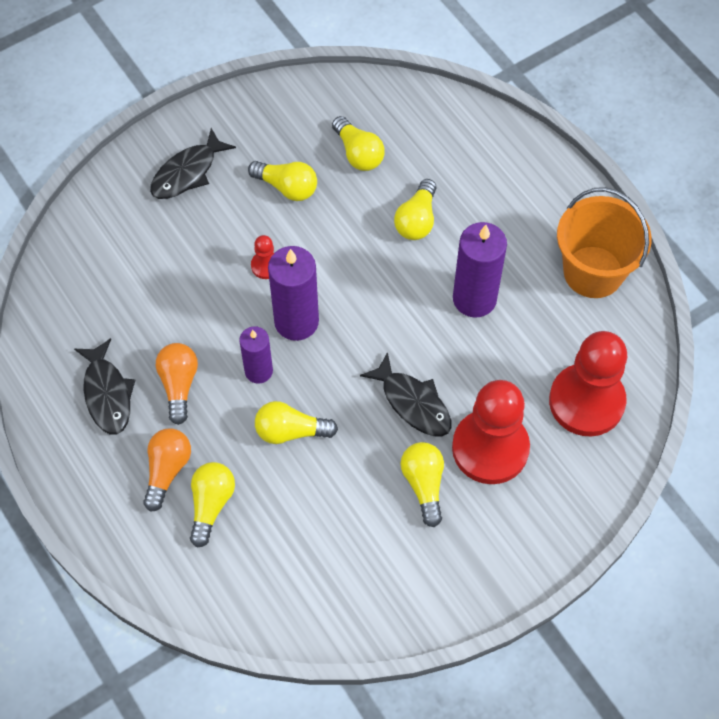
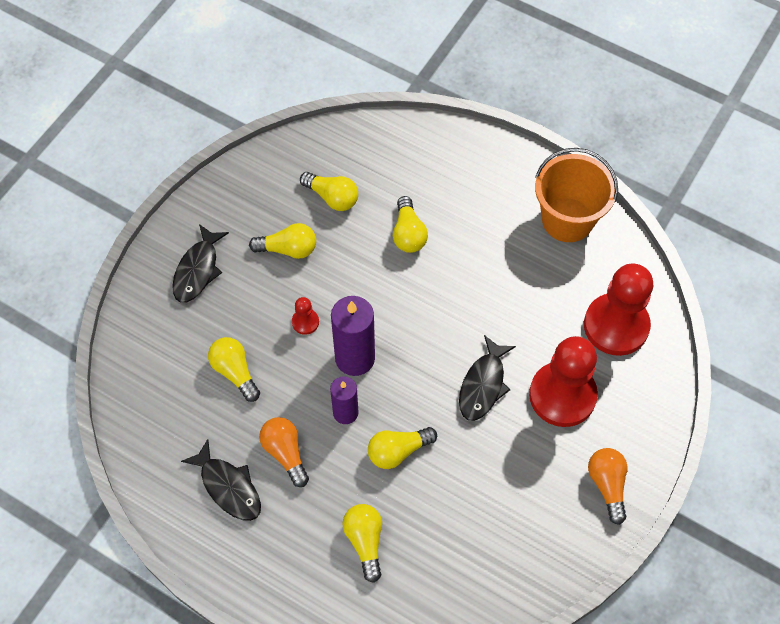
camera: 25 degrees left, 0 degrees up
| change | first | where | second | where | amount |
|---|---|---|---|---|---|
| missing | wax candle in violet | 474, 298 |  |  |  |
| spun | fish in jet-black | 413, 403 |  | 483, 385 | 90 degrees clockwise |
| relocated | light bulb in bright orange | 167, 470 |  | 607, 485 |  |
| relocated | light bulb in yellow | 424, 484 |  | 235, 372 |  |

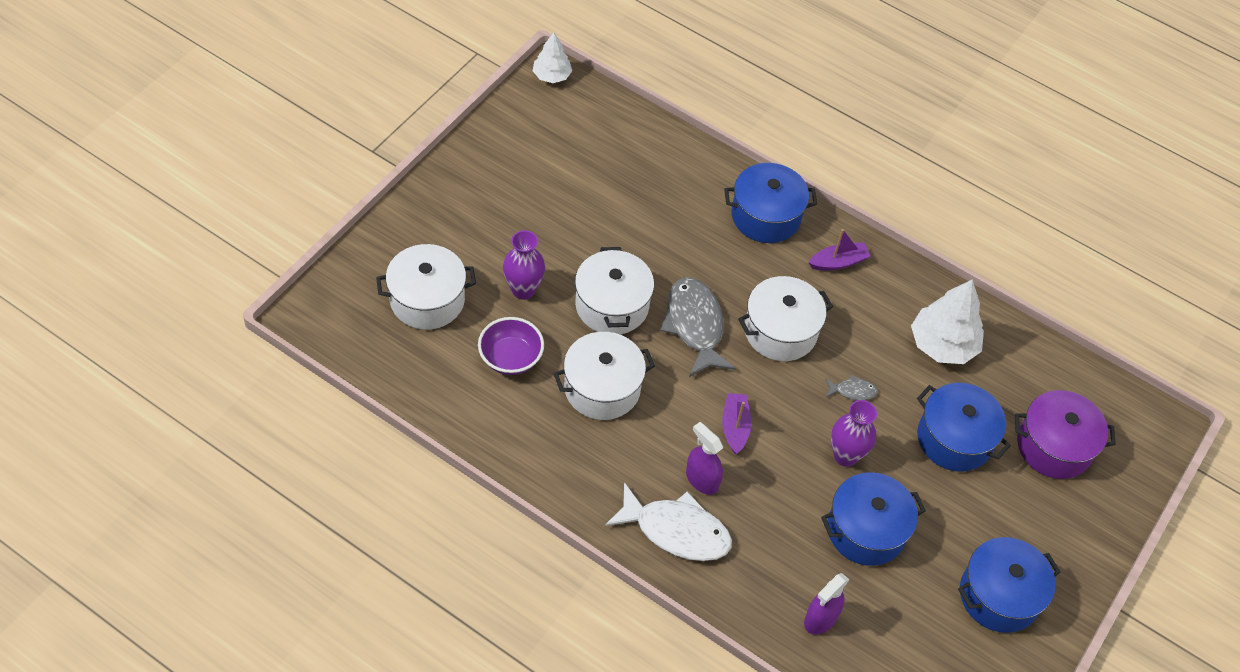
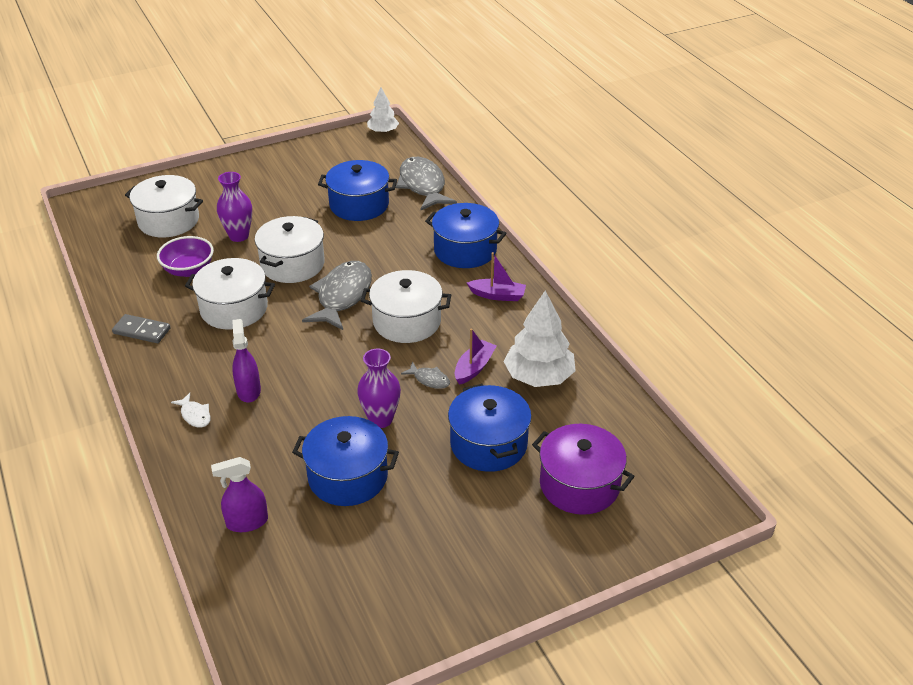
camera: 35 degrees right, 15 degrees down
| change | first | where | second | where | amount |
|---|---|---|---|---|---|
| relocated | boat in violet | 735, 427 |  | 474, 368 |  |
| size | fish in white | 676, 531 |  | 195, 415 | x0.45 |
| relocated | stockpot in cobalt | 999, 595 |  | 359, 205 |  |
| appeared |  |  | fish in ash-grey | 423, 185 |  |
| appeared |  |  | domino piece in ash-grey | 142, 331 |  |

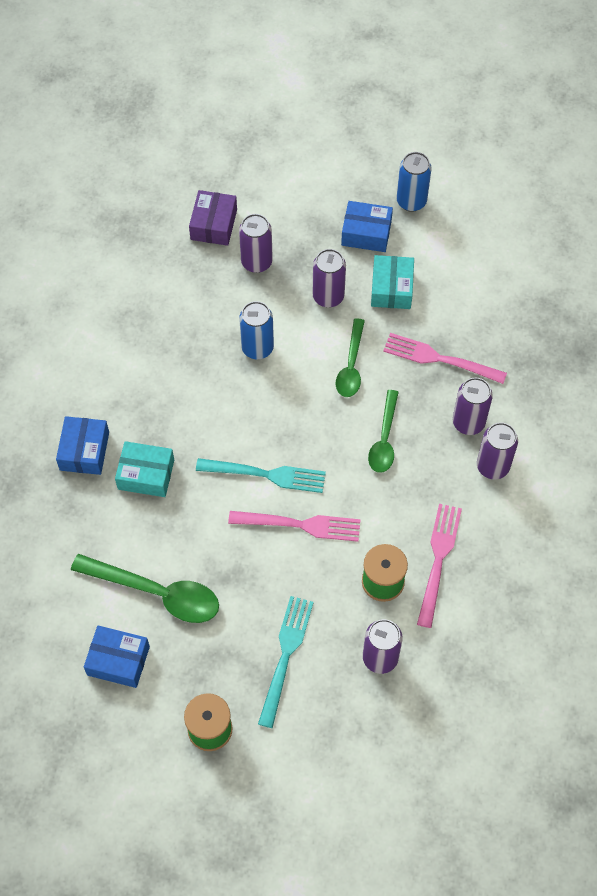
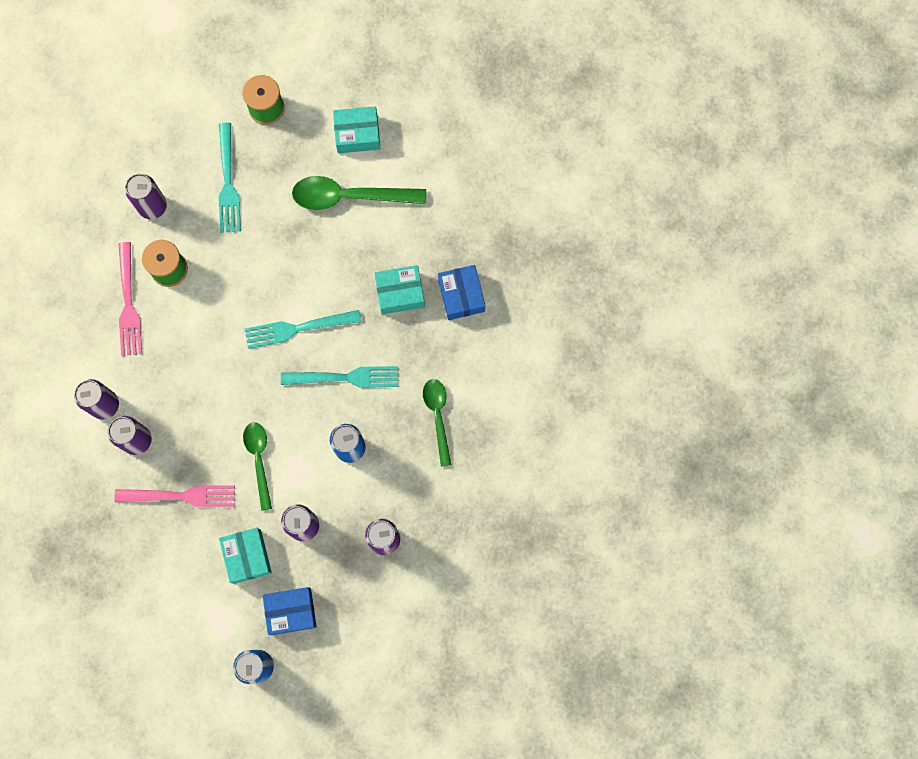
camera: 160 degrees right, 15 degrees up
| change | first | where | second | where | amount |
|---|---|---|---|---|---|
| missing | package in violet | 214, 224 |  |  |  |
| relocated | spoon in emerald | 384, 439 |  | 438, 416 |  |
| missing | dinner fork in rosy | 300, 525 |  |  |  |
| colour | package in cobalt | 118, 661 | package in teal | 357, 134 |  |
| appeared |  |  | dinner fork in teal | 345, 377 |  |

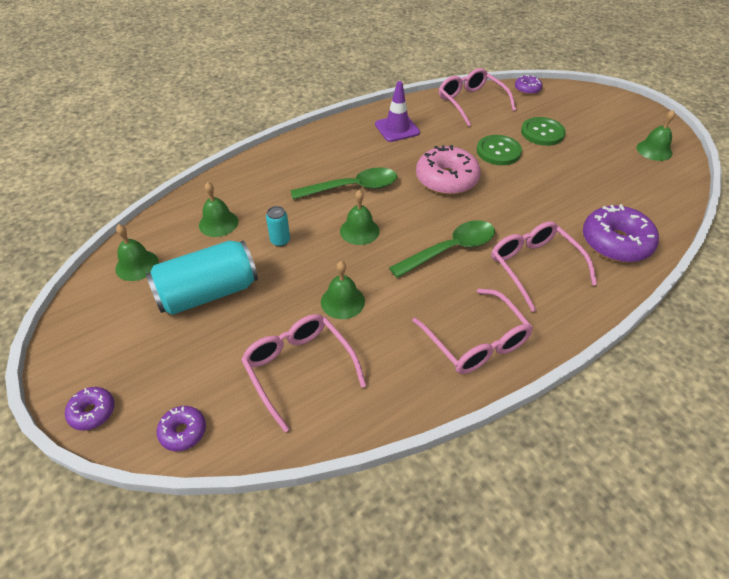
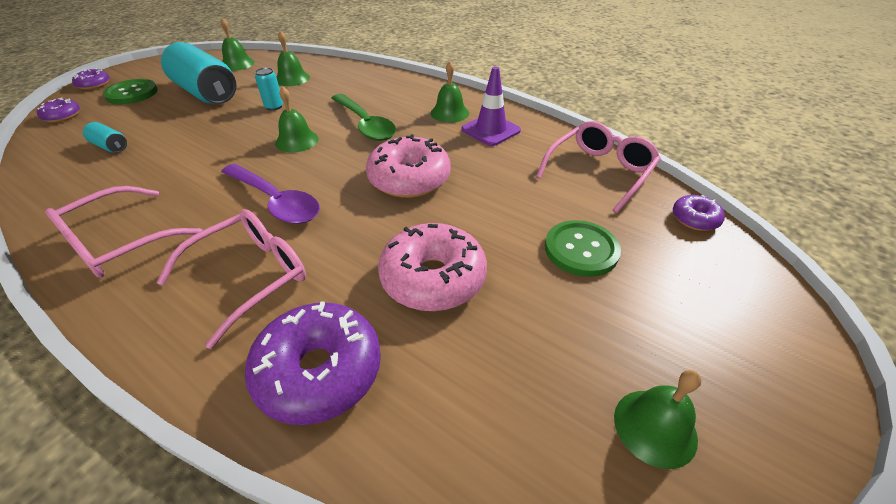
camera: 70 degrees right, 5 degrees down
| change | first | where | second | where | amount |
|---|---|---|---|---|---|
| relocated | shirt button in emerald | 498, 151 |  | 132, 93 |  |
| colour | spoon in emerald | 450, 249 | spoon in violet | 276, 201 |  |
| relocated | school bell in emerald | 342, 301 |  | 449, 113 |  |
| exchanged | glasses in rosy | 299, 368 | soda can in teal | 110, 147 |  |
| appeared |  |  | glazed donut in rosy | 433, 278 |  |

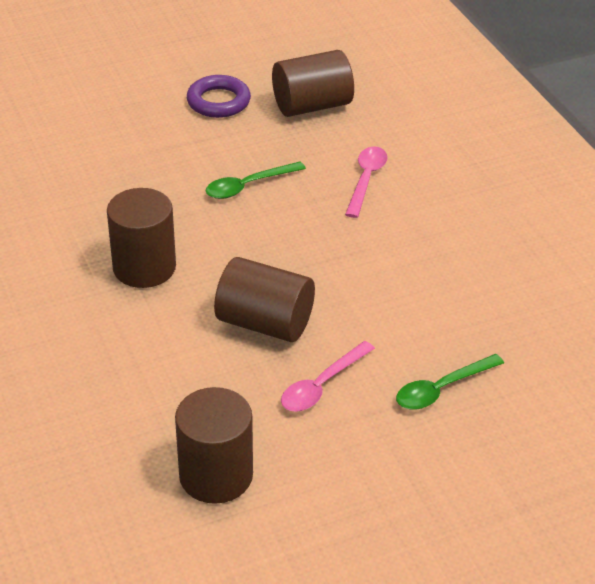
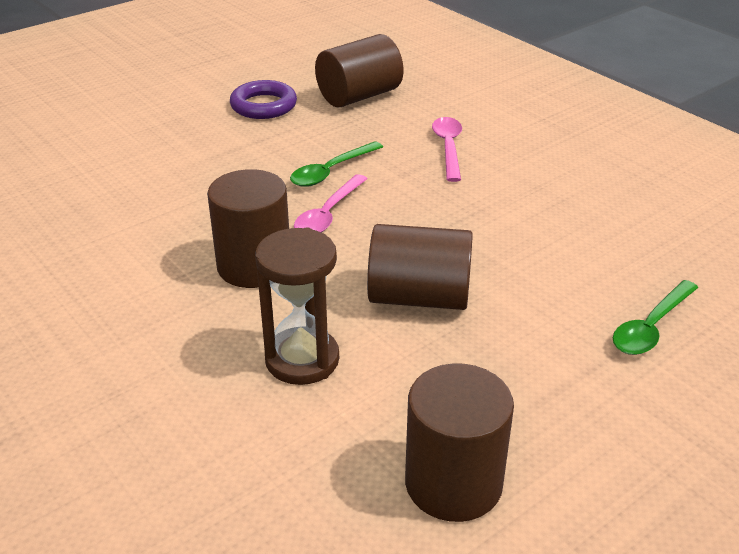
camera: 15 degrees left, 5 degrees down
| change | first | where | second | where | amount |
|---|---|---|---|---|---|
| relocated | spoon in rosy | 322, 385 |  | 328, 214 |  |
| appeared |  |  | sandglass in dark brown | 302, 360 |  |

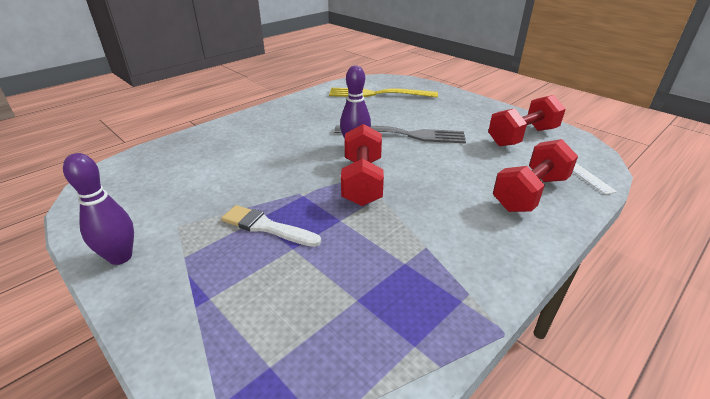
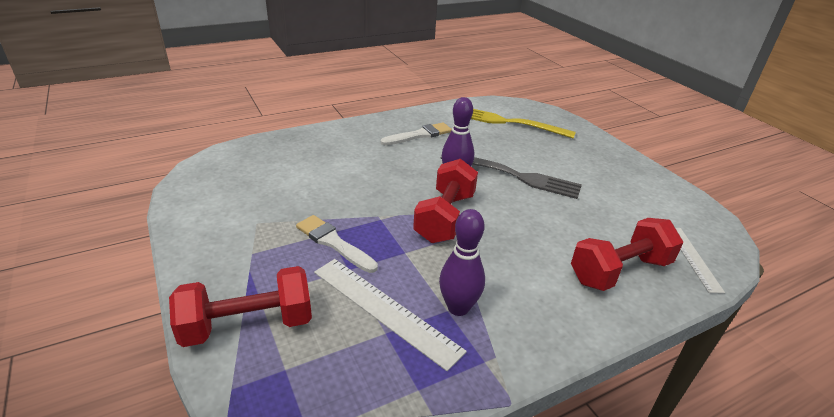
camera: 15 degrees right, 0 degrees up
| change | first | where | second | where | amount |
|---|---|---|---|---|---|
| relocated | dumbbell in scarlet | 522, 137 |  | 248, 325 |  |
| relocated | skittle in violet | 120, 257 |  | 458, 307 |  |
| appeared |  |  | paint brush in white | 419, 135 |  |
| appeared |  |  | ruler in white | 384, 310 |  |

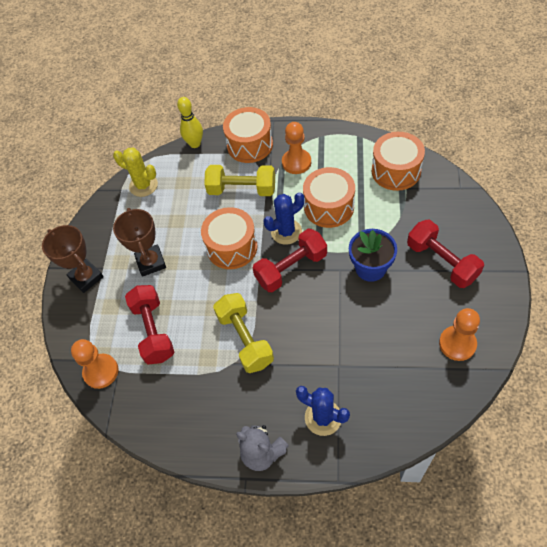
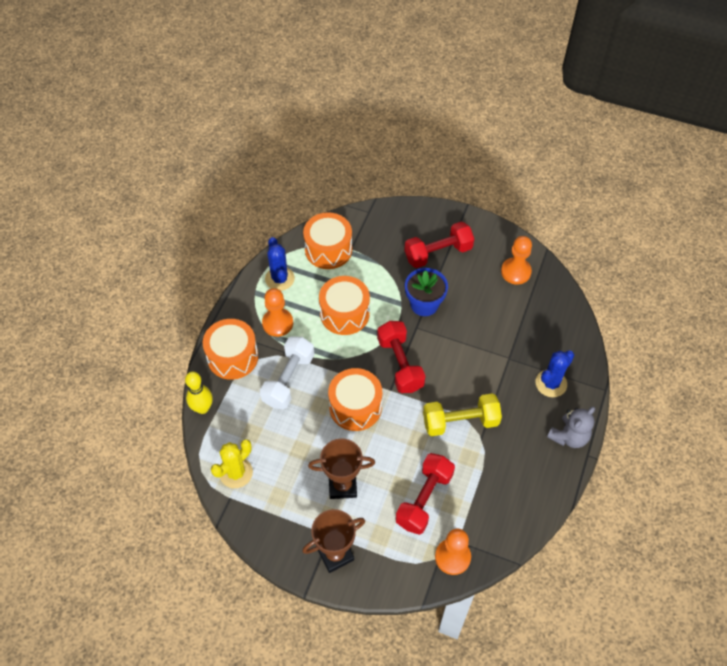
camera: 80 degrees left, 0 degrees up
| change | first | where | second | where | amount |
|---|---|---|---|---|---|
| colour | dumbbell in yellow | 242, 190 | dumbbell in white | 288, 380 |  |
| relocated | cactus in cobalt | 286, 232 |  | 279, 279 |  |
| spun | dumbbell in scarlet | 153, 331 |  | 424, 499 | 60 degrees counterclockwise |

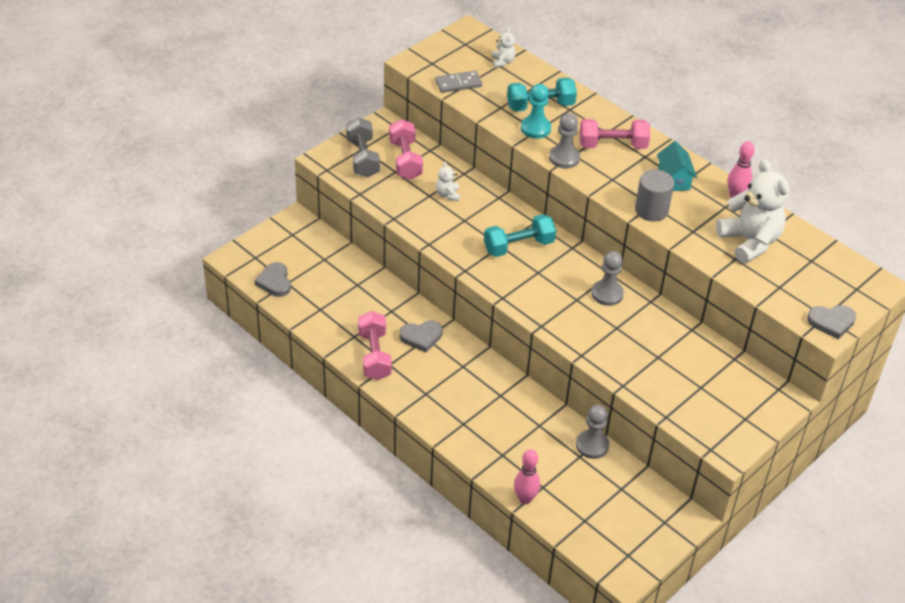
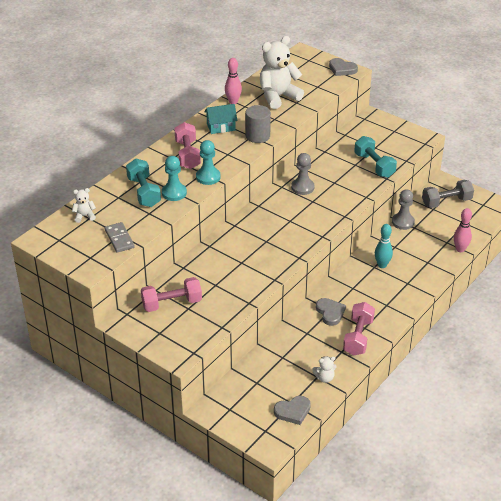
camera: 95 degrees left, 5 degrees down
| change | first | where | second | where | amount |
|---|---|---|---|---|---|
| colour | pawn in ash-grey | 564, 158 | pawn in teal | 208, 177 |  |
| relocated | dumbbell in ash-grey | 363, 158 |  | 446, 202 |  |
| relocated | stuffed bear in white | 448, 194 |  | 324, 378 |  |
| relocated | dumbbell in teal | 518, 246 |  | 374, 165 |  |
| spun | love heart in ash-grey | 831, 322 |  | 342, 69 | 135 degrees clockwise |
| spun | dumbbell in rosy | 374, 355 |  | 358, 337 | 60 degrees counterclockwise |
| appeared |  |  | skittle in teal | 382, 265 |  |

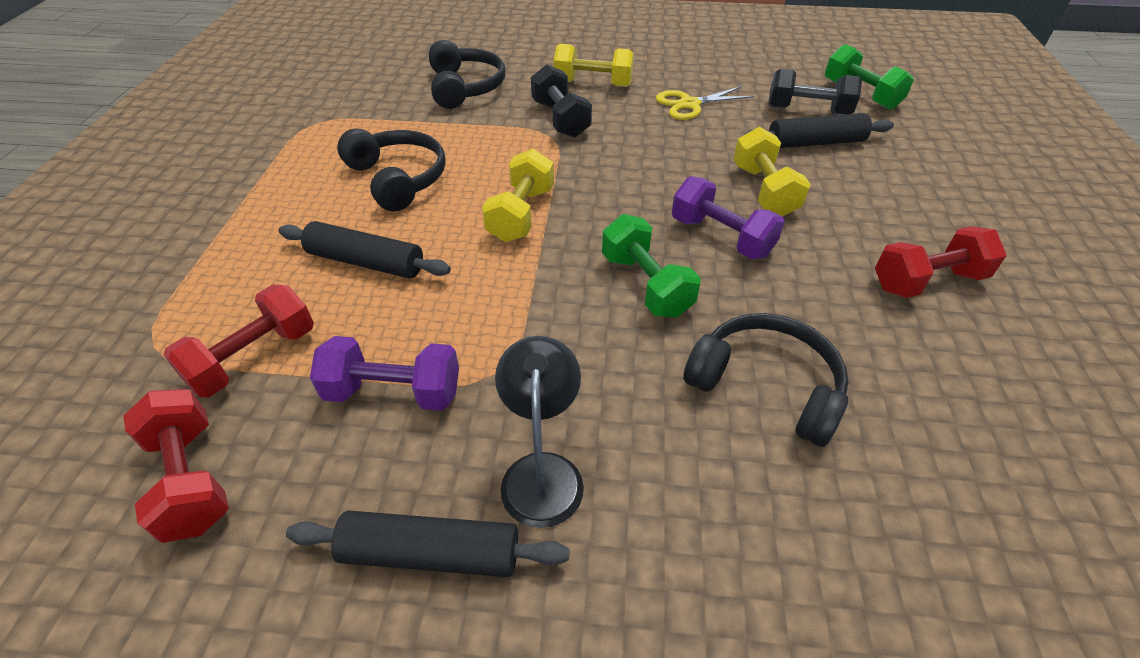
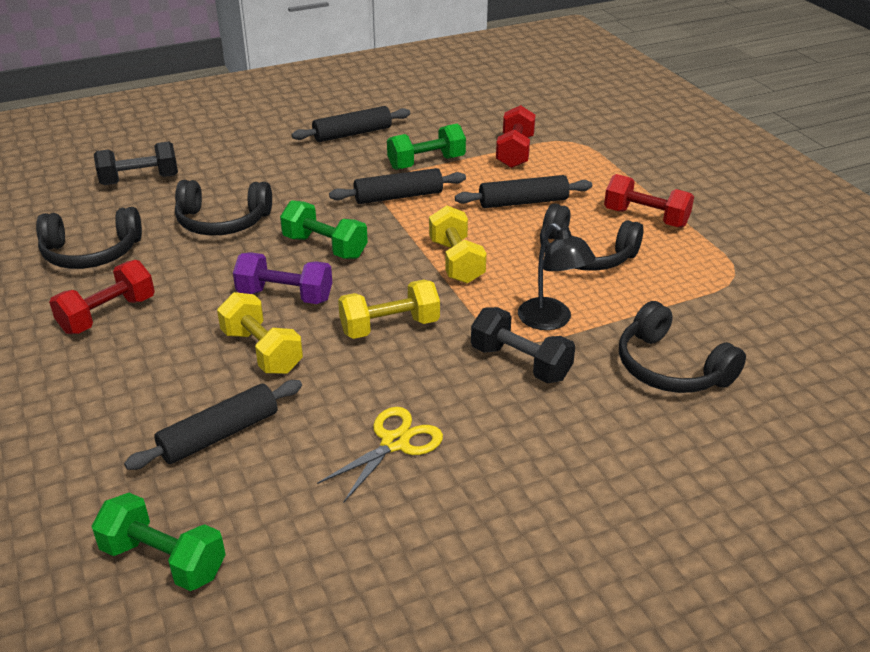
camera: 150 degrees right, 10 degrees down
| change | first | where | second | where | amount |
|---|---|---|---|---|---|
| relocated | dumbbell in yellow | 593, 84 |  | 390, 327 |  |
| relocated | dumbbell in jet-black | 807, 111 |  | 140, 180 |  |
| colour | dumbbell in violet | 394, 392 | dumbbell in emerald | 426, 163 |  |
| relocated | desk lamp in jet-black | 542, 472 |  | 551, 321 |  |
| relocated | dumbbell in scarlet | 191, 479 |  | 645, 218 |  |
| appeared |  |  | rolling pin in jet-black | 398, 196 |  |
| appeared |  |  | headphones in jet-black | 91, 253 |  |

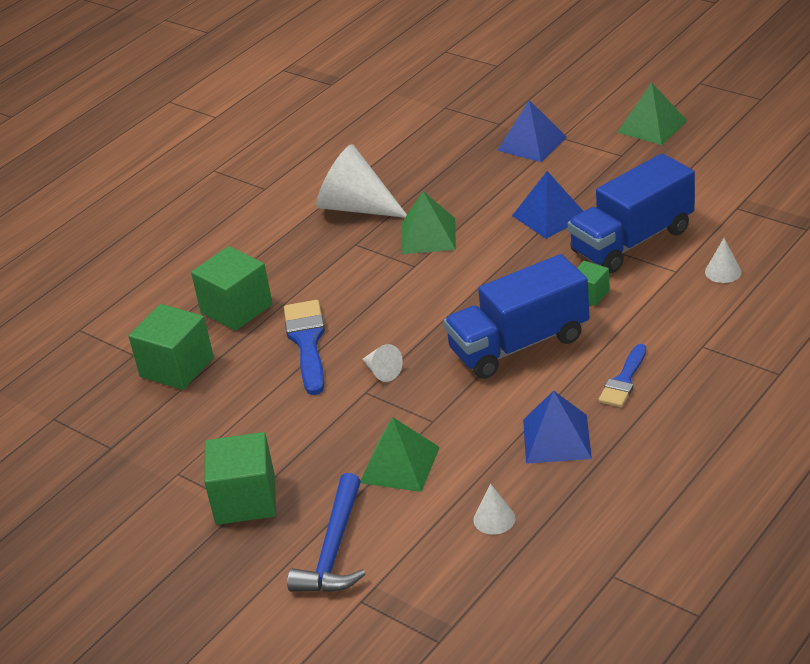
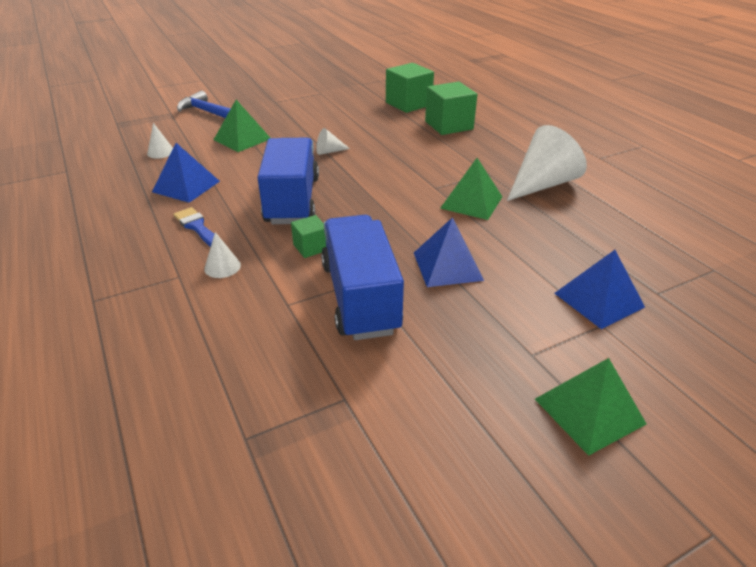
camera: 110 degrees right, 0 degrees up
| change | first | where | second | where | amount |
|---|---|---|---|---|---|
| relocated | solid cone in white | 723, 272 |  | 222, 267 |  |
| missing | paint brush in cobalt | 307, 342 |  |  |  |
| missing | solid cube in emerald | 245, 500 |  |  |  |

